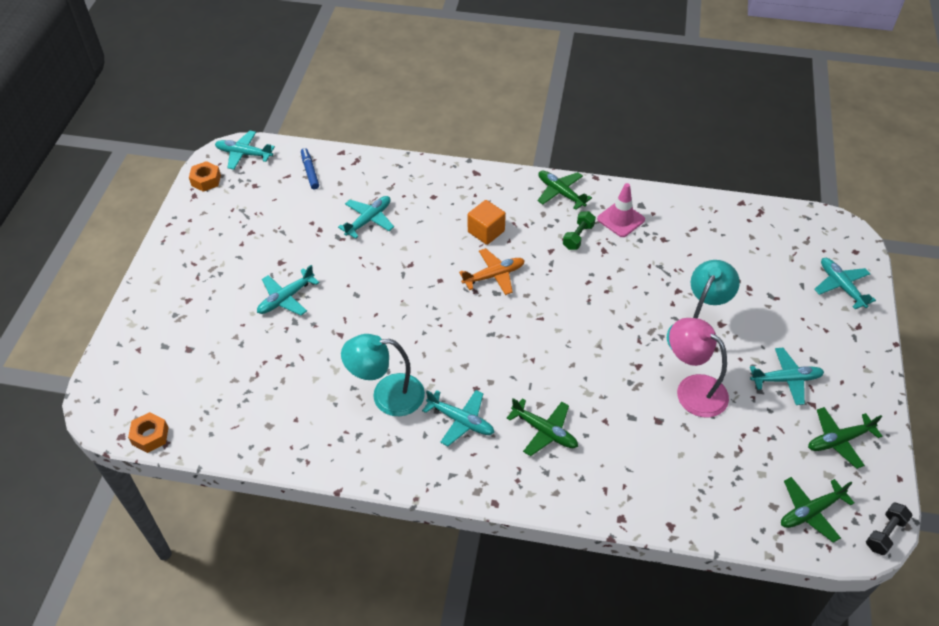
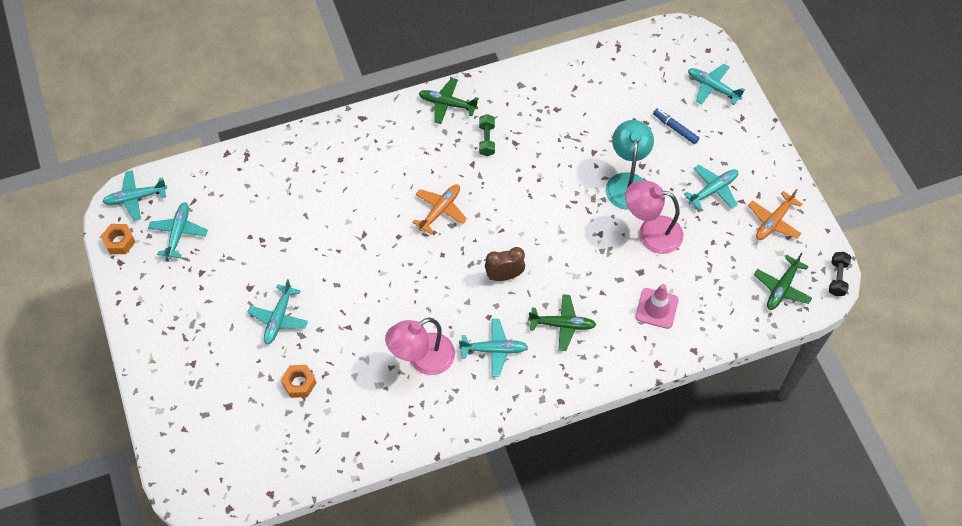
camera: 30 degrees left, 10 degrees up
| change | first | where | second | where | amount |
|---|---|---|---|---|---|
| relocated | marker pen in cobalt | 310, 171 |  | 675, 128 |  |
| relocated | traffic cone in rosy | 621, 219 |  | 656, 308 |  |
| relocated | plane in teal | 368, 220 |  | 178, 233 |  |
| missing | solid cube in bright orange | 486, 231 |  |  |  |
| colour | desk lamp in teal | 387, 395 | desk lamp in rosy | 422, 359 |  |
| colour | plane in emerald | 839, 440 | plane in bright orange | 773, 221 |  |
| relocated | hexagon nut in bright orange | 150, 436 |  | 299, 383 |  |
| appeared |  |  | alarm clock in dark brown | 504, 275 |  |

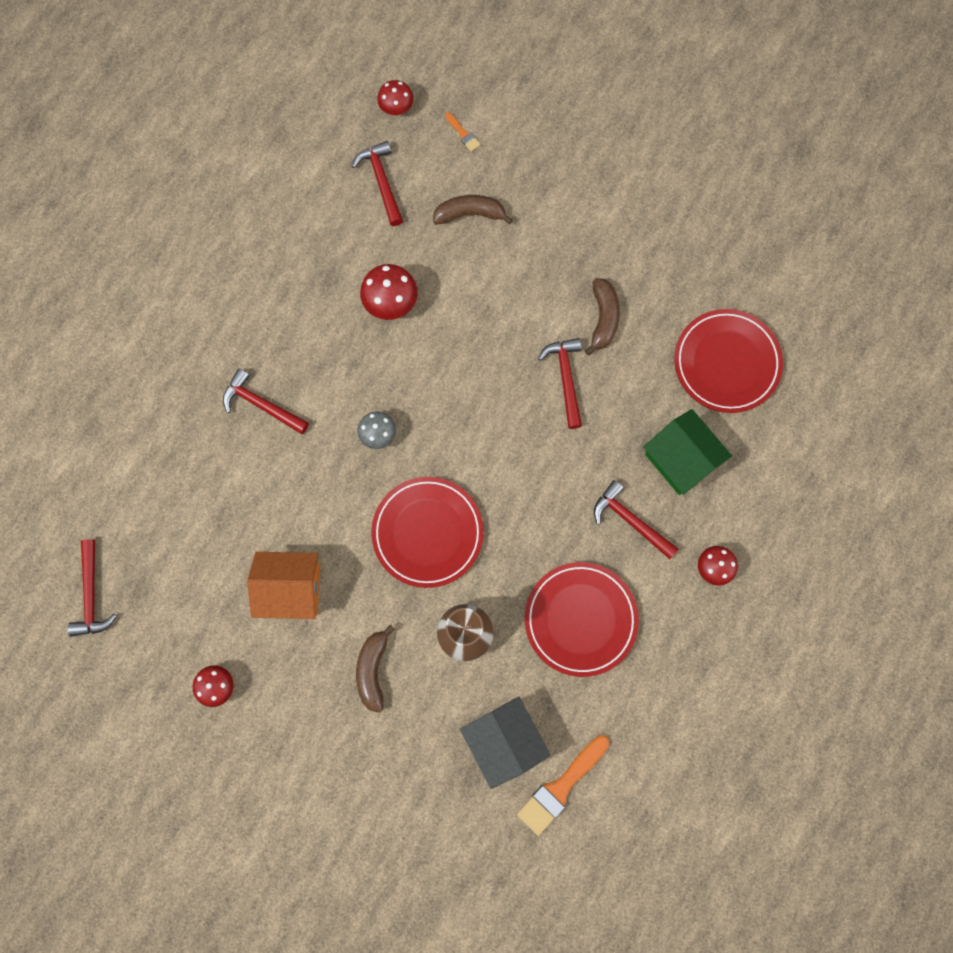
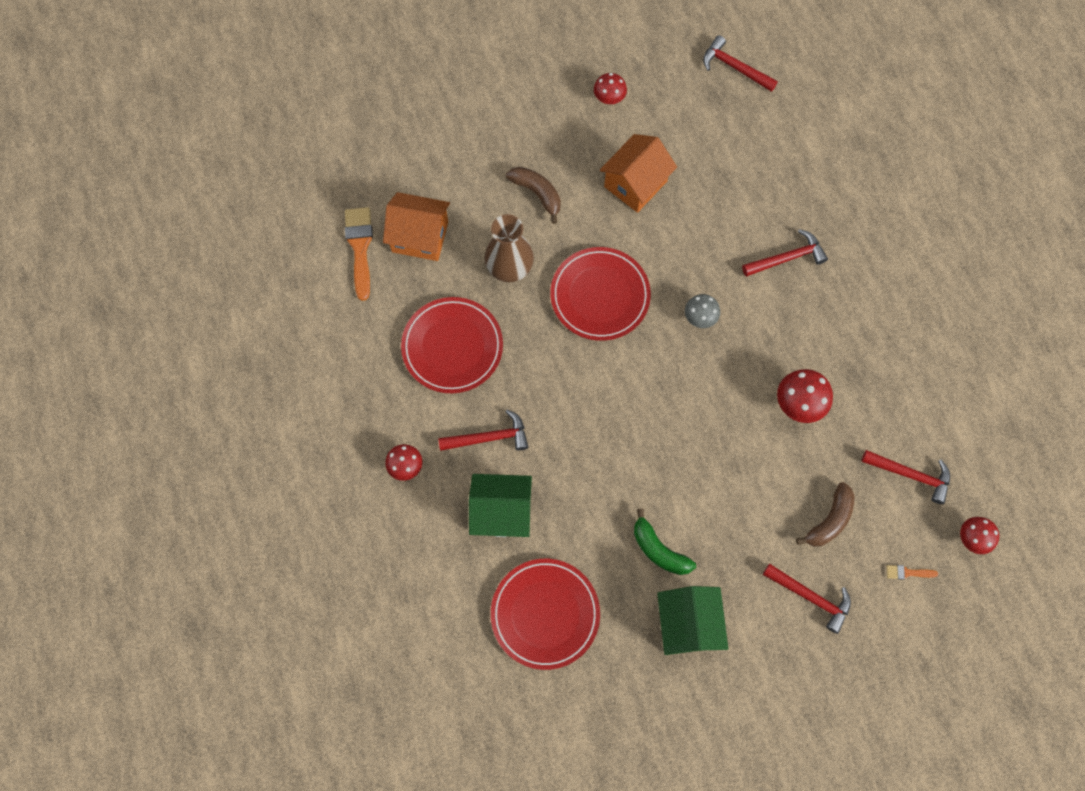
camera: 130 degrees right, 5 degrees down
| change | first | where | second | where | amount |
|---|---|---|---|---|---|
| colour | banana fruit in dark brown | 603, 318 | banana fruit in emerald | 659, 550 |  |
| relocated | hammer in scarlet | 565, 379 |  | 810, 597 |  |
| colour | cottage in ash-grey | 504, 741 | cottage in bright orange | 420, 236 |  |
| appeared |  |  | cottage in emerald | 687, 624 |  |

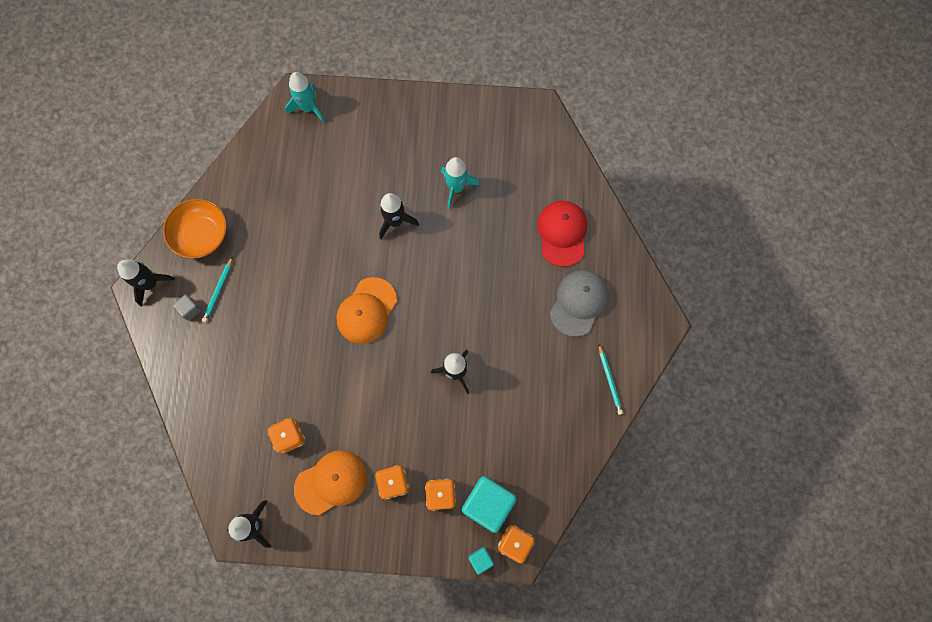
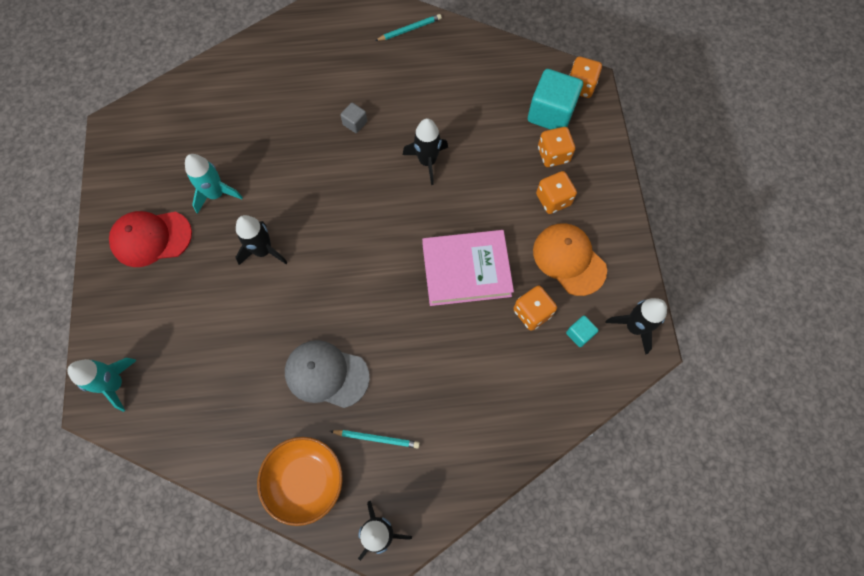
camera: 100 degrees left, 5 degrees down
| change | first | where | second | where | amount |
|---|---|---|---|---|---|
| relocated | peaked cap in scarlet | 562, 233 |  | 151, 238 |  |
| relocated | peaked cap in ash-grey | 578, 303 |  | 326, 374 |  |
| missing | peaked cap in bright orange | 366, 311 |  |  |  |
| relocated | solid cube in ash-grey | 190, 309 |  | 355, 123 |  |
| relocated | solid cube in teal | 480, 559 |  | 579, 334 |  |
| appeared |  |  | hardcover in rosy | 466, 270 |  |

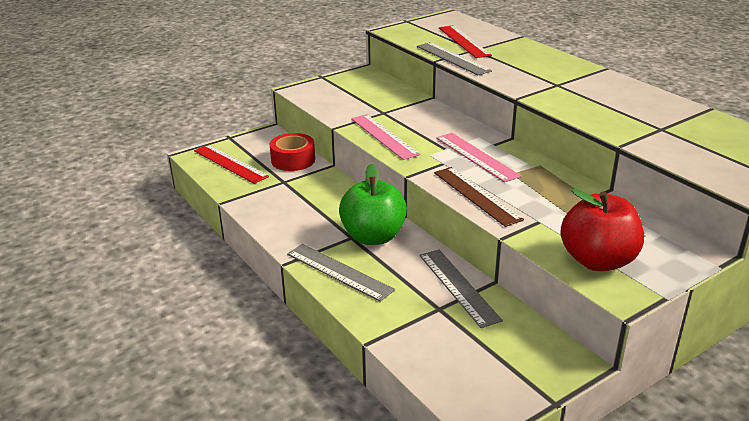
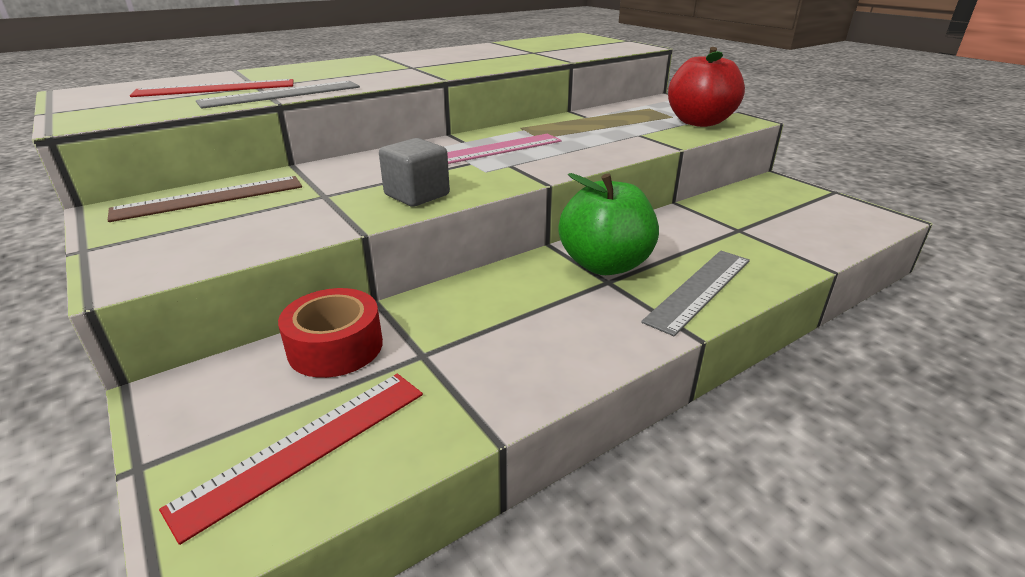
camera: 90 degrees left, 0 degrees up
| change | first | where | second | where | amount |
|---|---|---|---|---|---|
| exchanged | ruler in rosy | 384, 136 | solid cube in ash-grey | 417, 195 |  |
| relocated | ruler in dark brown | 476, 195 |  | 210, 198 |  |
| missing | ruler in ash-grey | 458, 286 |  |  |  |

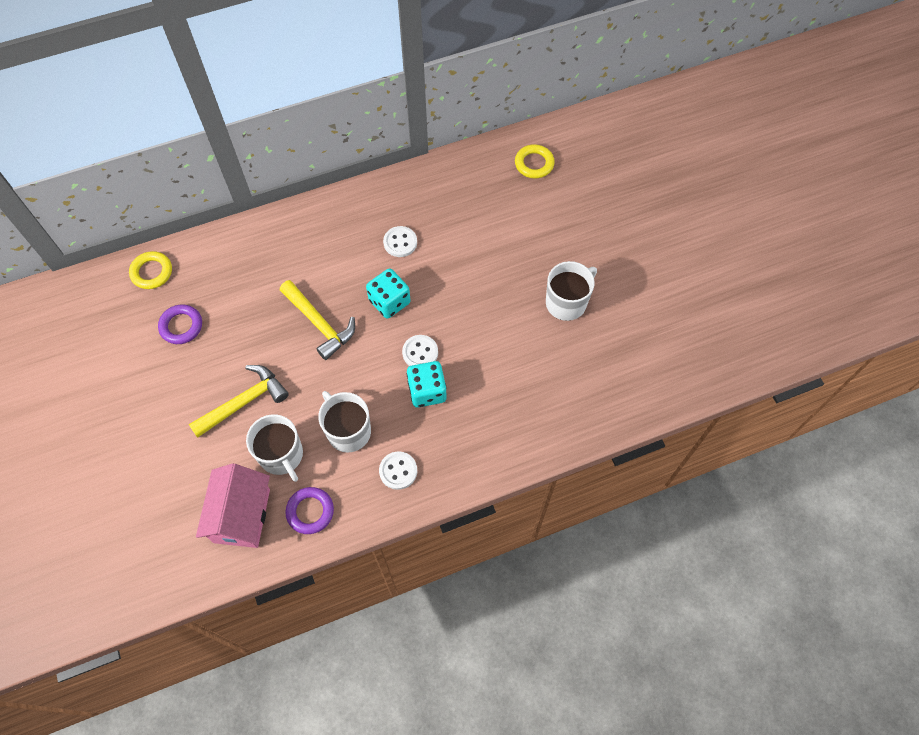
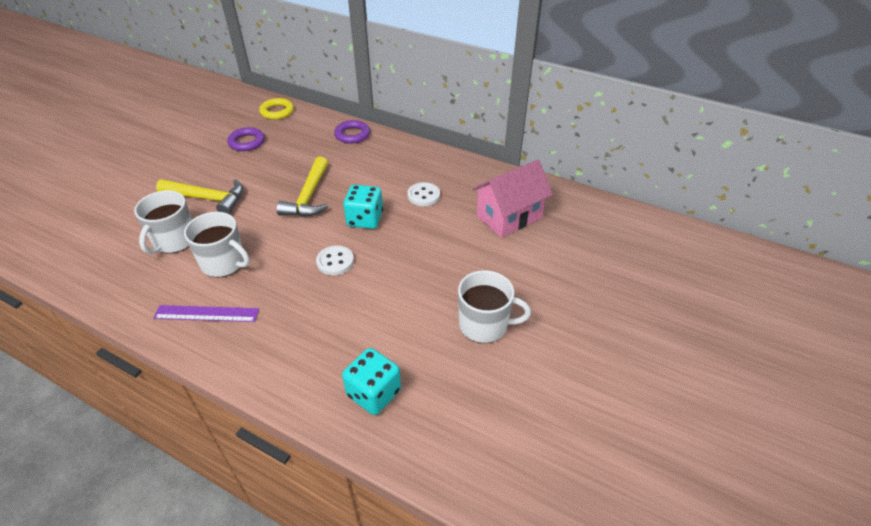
camera: 50 degrees right, 20 degrees down
| change | first | where | second | where | amount |
|---|---|---|---|---|---|
| missing | ring in yellow | 534, 164 |  |  |  |
| relocated | die in teal | 427, 391 |  | 374, 393 |  |
| spun | mug in white | 348, 431 |  | 224, 263 | 105 degrees clockwise |
| exchanged | shirt button in white | 398, 471 | ruler in violet | 206, 313 |  |
| relocated | cottage in rosy | 242, 515 |  | 509, 217 |  |
| relocated | ring in violet | 310, 511 |  | 352, 135 |  |

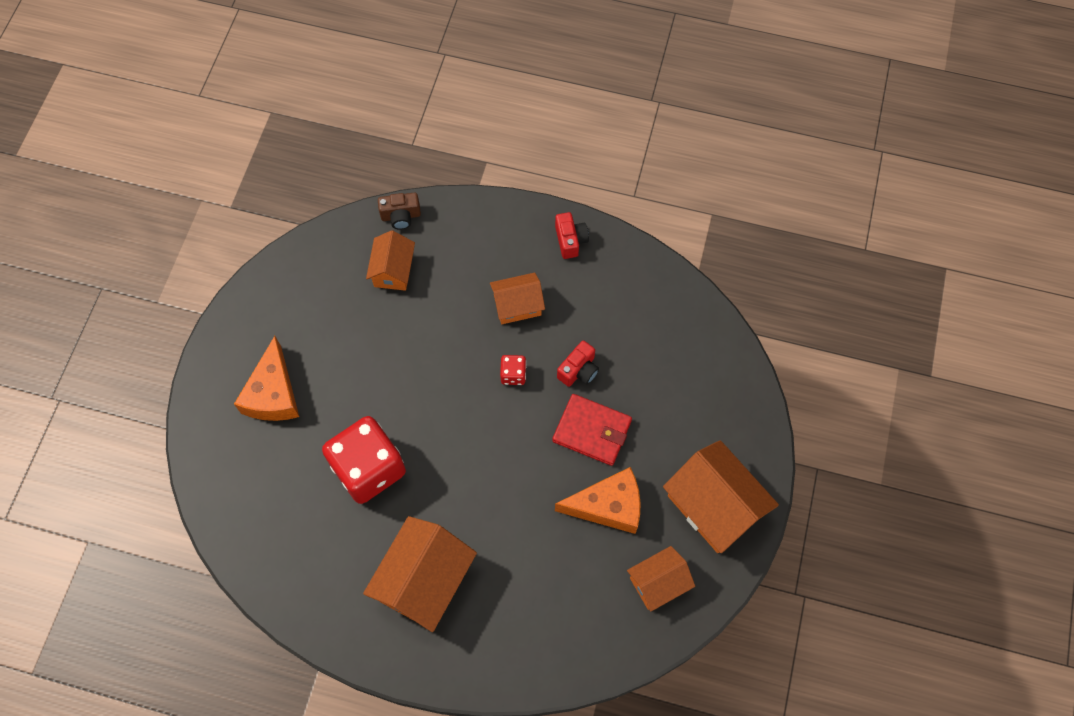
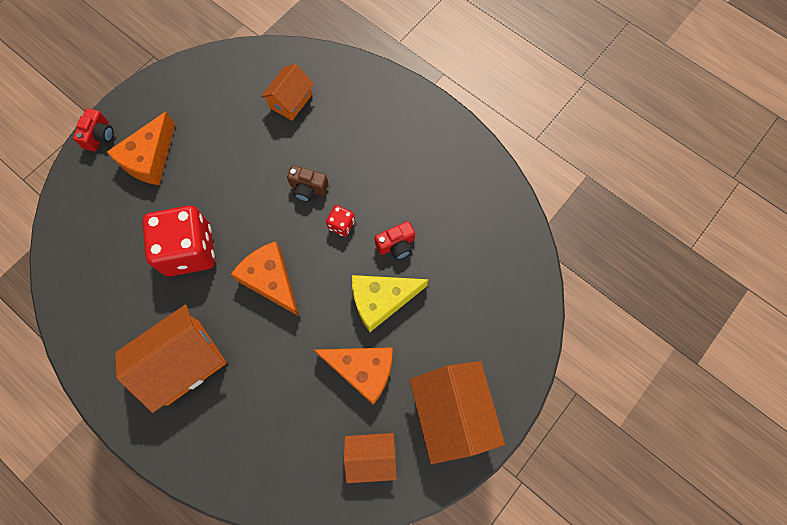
camera: 25 degrees right, 5 degrees up
| change | first | where | second | where | amount |
|---|---|---|---|---|---|
| relocated | compact camera in dark brown | 401, 216 |  | 308, 188 |  |
| relocated | compact camera in scarlet | 570, 240 |  | 99, 136 |  |
| missing | cottage in bright orange | 517, 305 |  |  |  |
| exchanged | card wallet in scarlet | 592, 431 | cheese in yellow | 381, 300 |  |
| appeared |  |  | cheese in bright orange | 271, 280 |  |

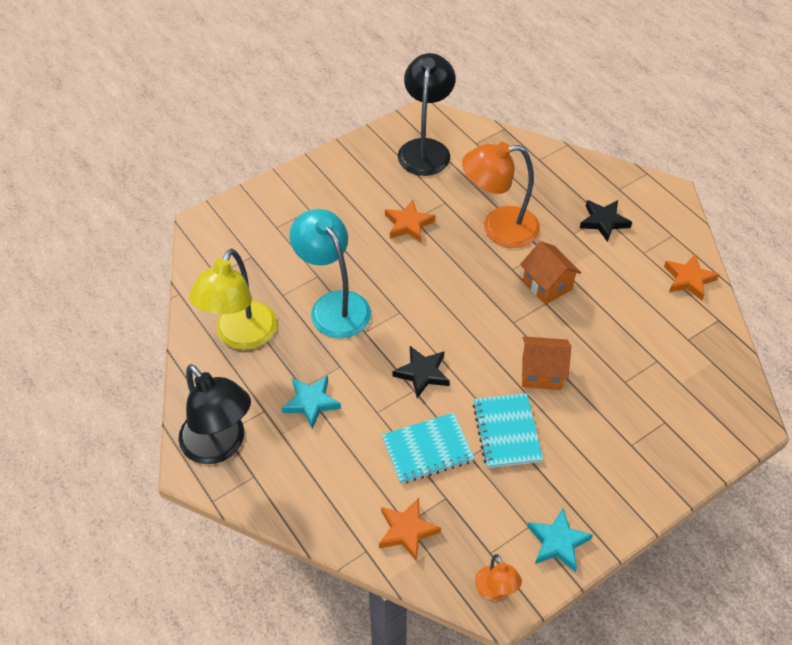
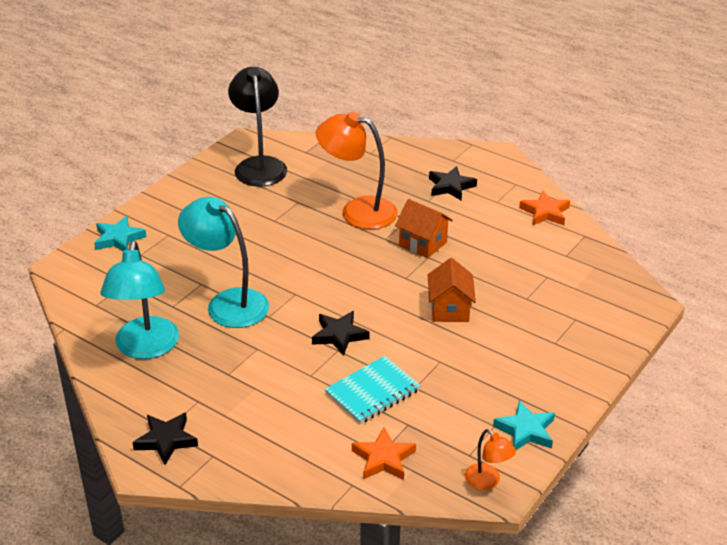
camera: 20 degrees left, 15 degrees down
| change | first | where | second | where | amount |
|---|---|---|---|---|---|
| spun | desk lamp in bright orange | 498, 228 |  | 357, 211 | 45 degrees clockwise |
| missing | star shape in bright orange | 408, 224 |  |  |  |
| colour | desk lamp in yellow | 241, 336 | desk lamp in teal | 145, 348 |  |
| spun | cottage in bright orange | 541, 373 |  | 449, 309 | 75 degrees counterclockwise |
| exchanged | desk lamp in jet-black | 220, 446 | star shape in jet-black | 166, 440 |  |
| relocated | star shape in teal | 311, 402 |  | 118, 238 |  |
| missing | exercise book in teal | 506, 432 |  |  |  |

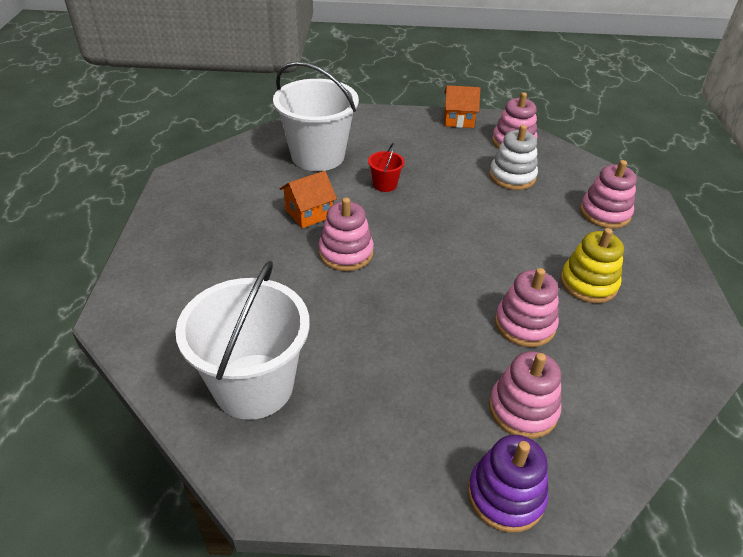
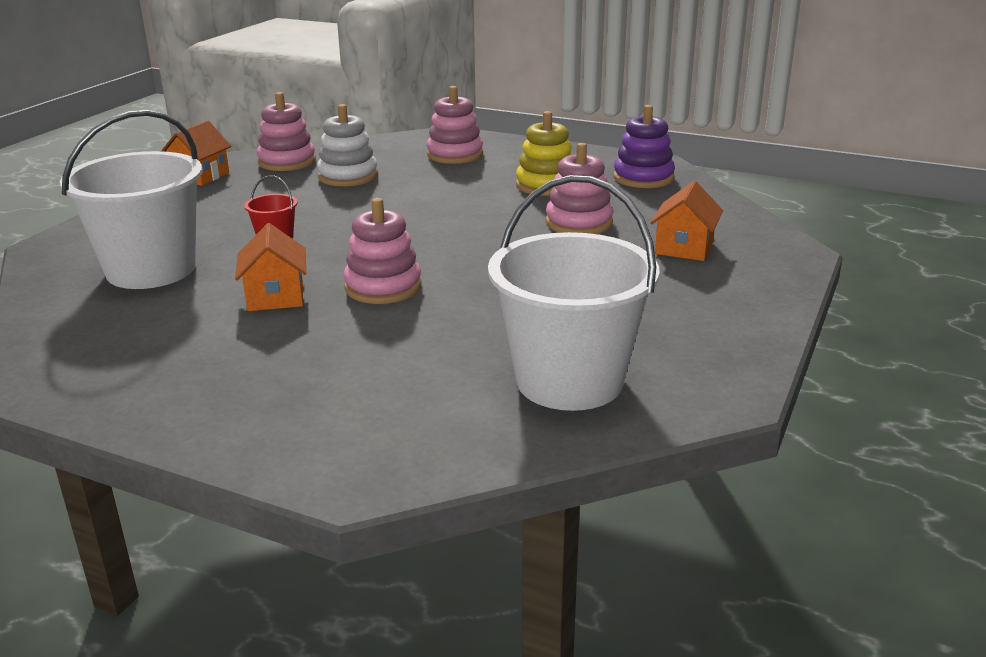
camera: 65 degrees left, 15 degrees down
| change | first | where | second | where | amount |
|---|---|---|---|---|---|
| exchanged | stacking rings in rosy | 523, 409 | cottage in bright orange | 684, 248 |  |
| relocated | stacking rings in violet | 505, 495 |  | 643, 178 |  |

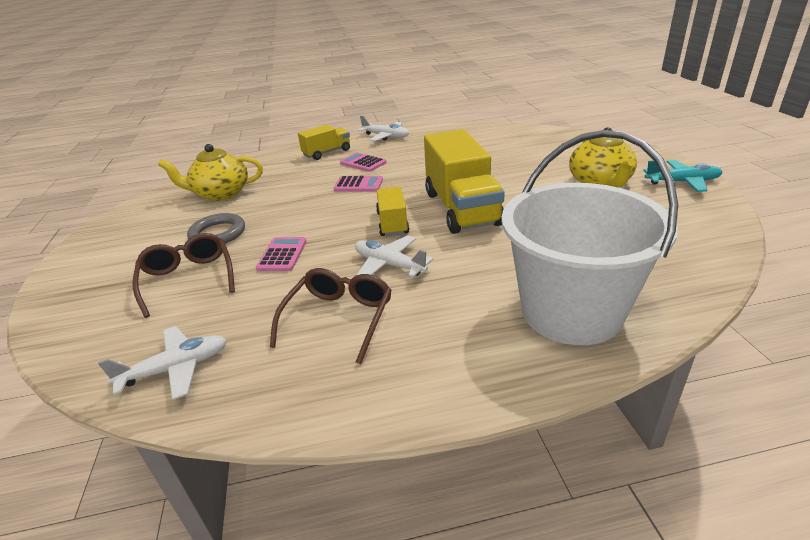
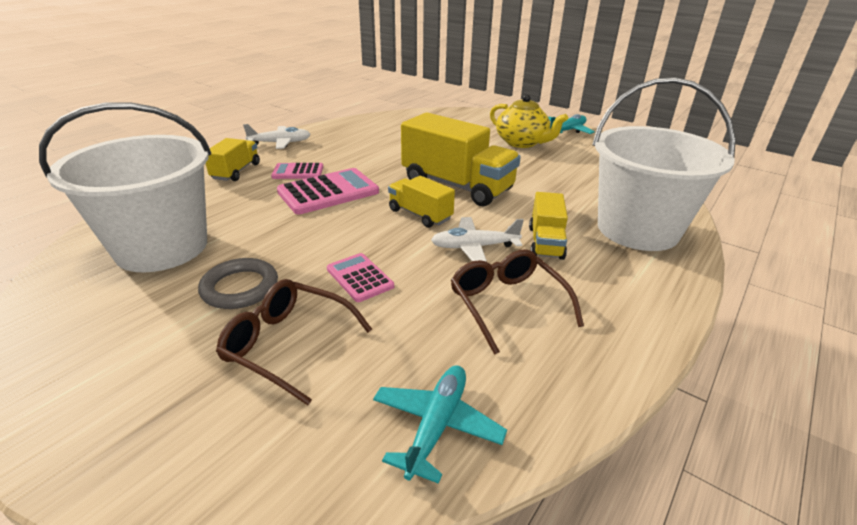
camera: 45 degrees left, 0 degrees up
| change | first | where | second | where | amount |
|---|---|---|---|---|---|
| exchanged | teapot in yellow | 221, 194 | bucket in white | 162, 247 |  |
| size | calculator in rosy | 358, 185 |  | 328, 192 | x1.73 |
| colour | plane in white | 176, 368 | plane in teal | 437, 425 |  |
| appeared |  |  | lorry in yellow | 545, 242 |  |

